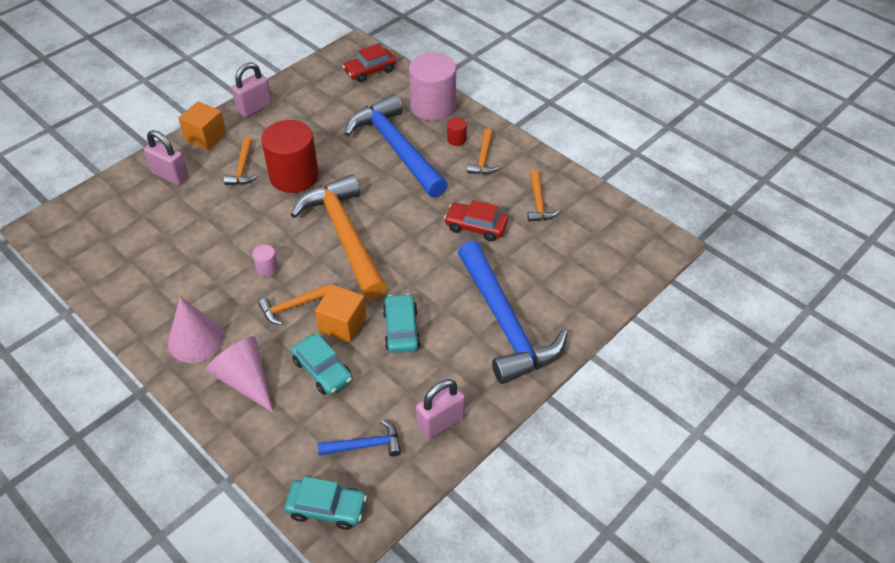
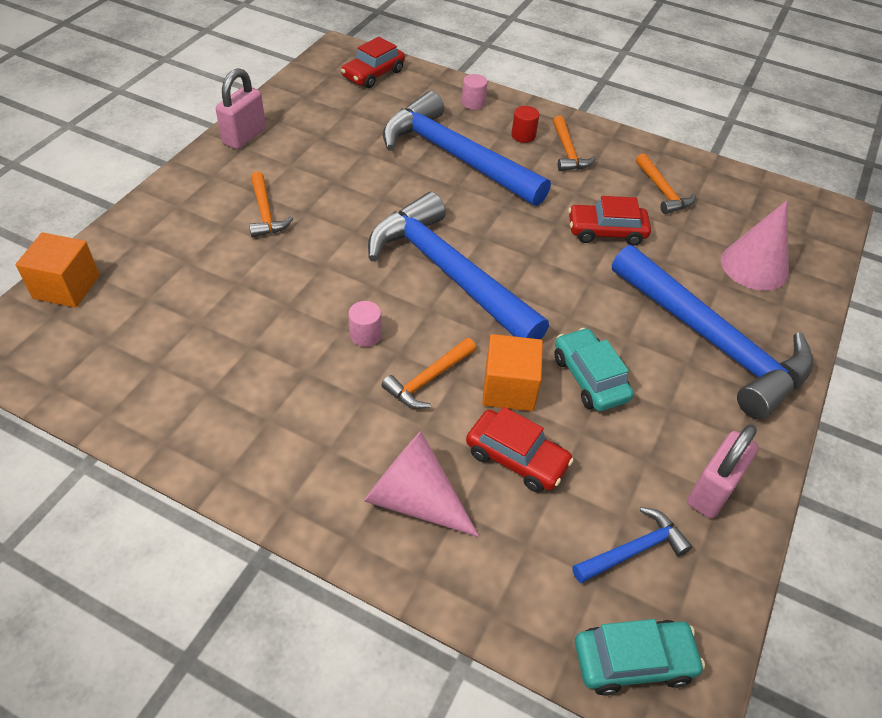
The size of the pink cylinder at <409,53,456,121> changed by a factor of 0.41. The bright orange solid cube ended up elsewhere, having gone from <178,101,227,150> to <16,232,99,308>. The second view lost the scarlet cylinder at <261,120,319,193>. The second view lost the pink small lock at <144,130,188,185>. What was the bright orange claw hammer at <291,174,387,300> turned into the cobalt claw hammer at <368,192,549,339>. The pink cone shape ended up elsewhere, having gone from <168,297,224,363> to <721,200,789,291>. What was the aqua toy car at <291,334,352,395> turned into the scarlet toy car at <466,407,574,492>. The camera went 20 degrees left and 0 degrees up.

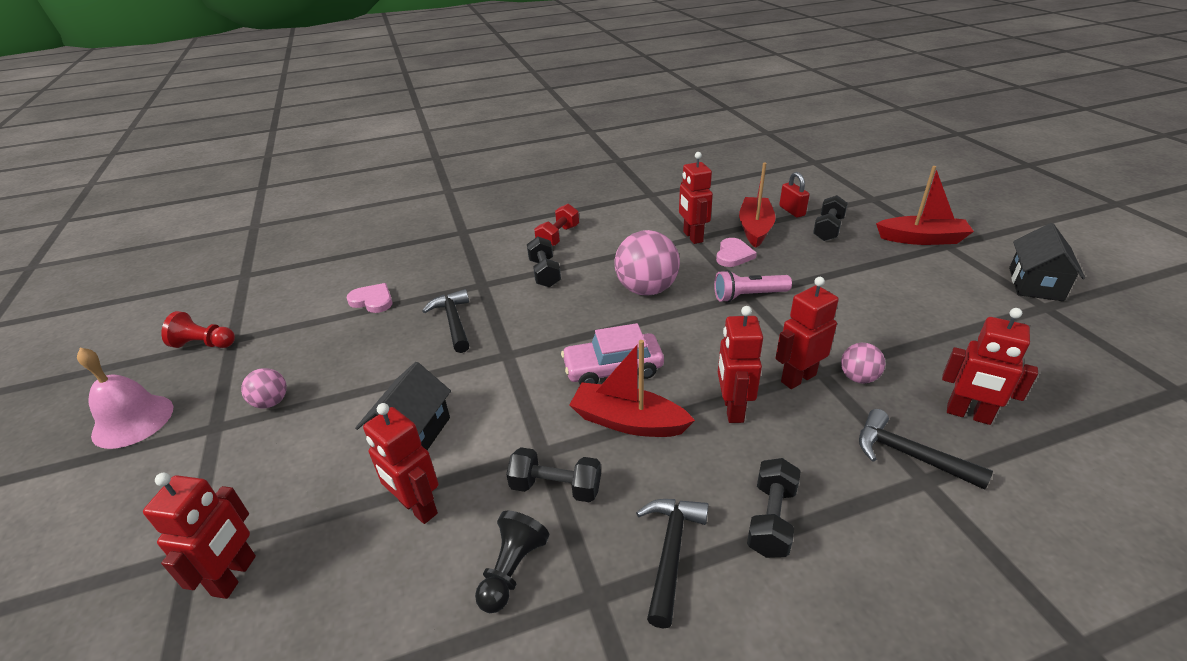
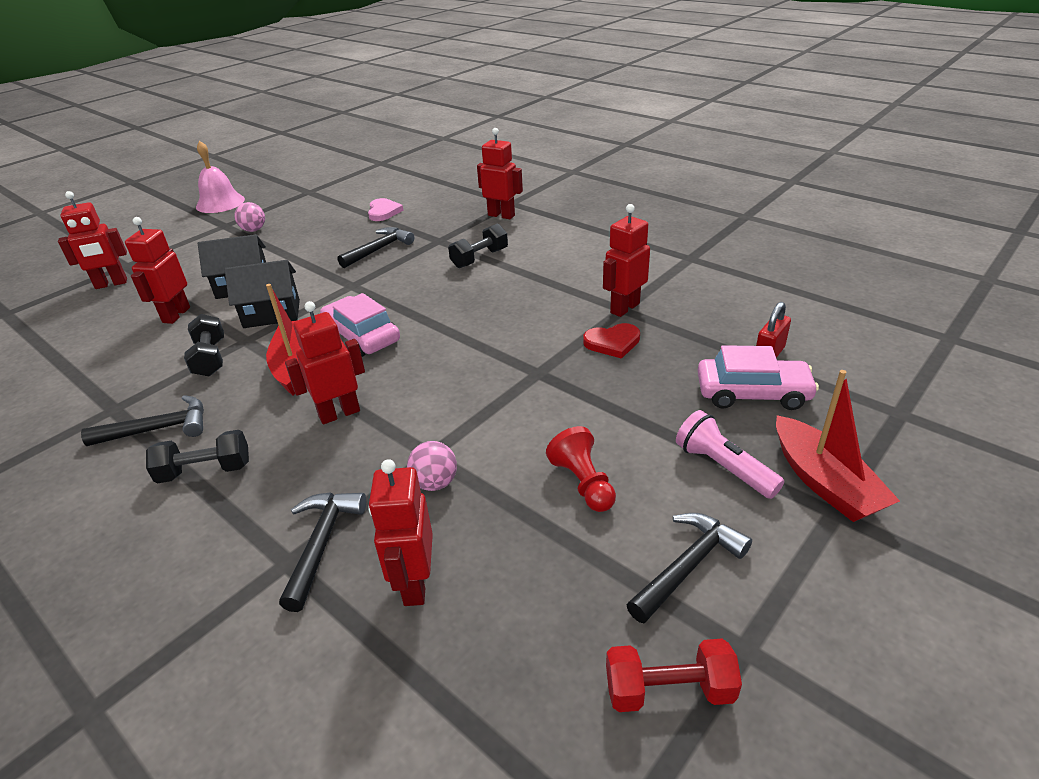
The second view lost the scarlet toy boat at <739,162,776,248>. Where the black dumbbell stood at <813,195,848,241>, the pink toy car came to stand at <698,345,819,410>. The scarlet dumbbell ended up elsewhere, having gone from <534,204,579,246> to <606,639,742,712>. The black toy house ended up elsewhere, having gone from <1009,223,1085,301> to <225,260,300,328>. The second view lost the pink sphere at <614,230,680,296>. What was the pink love heart at <716,238,757,267> turned into the scarlet love heart at <583,323,640,359>. The pink torch ended up elsewhere, having gone from <714,270,792,302> to <676,410,784,499>. The scarlet robot ended up elsewhere, having gone from <775,277,839,389> to <477,128,523,219>. The scarlet chess pawn ended up elsewhere, having gone from <161,311,235,348> to <546,426,616,512>. The second view lost the black chess pawn at <475,511,549,613>. The second view gained the black claw hammer at <627,513,752,624>. The camera went 60 degrees right and 0 degrees up.

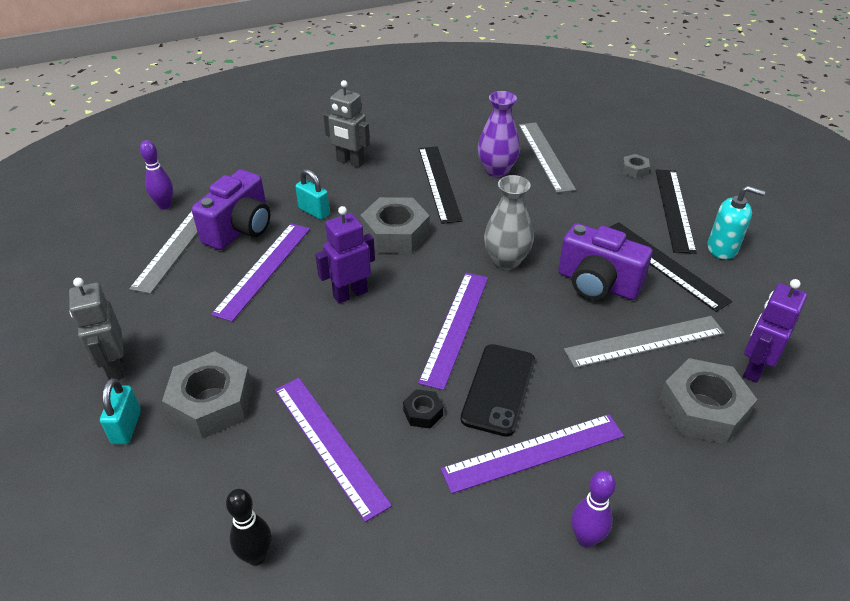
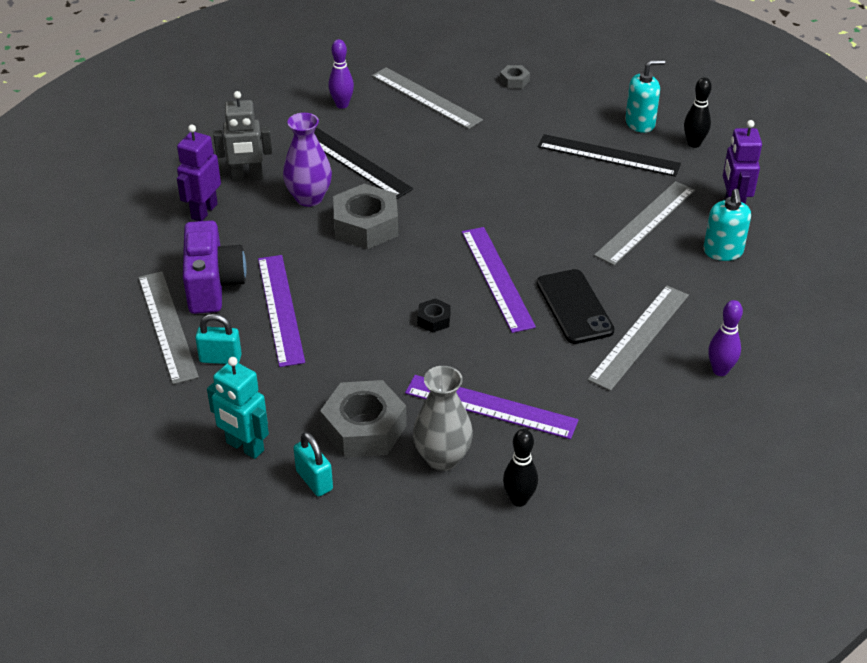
The violet tall vase ended up elsewhere, having gone from <478,91,520,177> to <283,113,332,207>. The violet skittle ended up elsewhere, having gone from <140,140,173,209> to <328,39,354,109>. The aqua small lock ended up elsewhere, having gone from <295,169,330,220> to <195,314,242,364>. The second view lost the black measuring stick at <655,170,697,254>. The ash-grey tall vase ended up elsewhere, having gone from <484,175,534,270> to <413,366,473,471>. The violet robot ended up elsewhere, having gone from <315,206,375,304> to <177,125,221,221>. The second view lost the violet compact camera at <558,223,652,300>. What was the ash-grey robot at <69,278,124,380> turned into the aqua robot at <207,357,269,459>. Where the ash-grey hex nut stood at <659,358,757,444>, the aqua pump bottle came to stand at <703,189,751,261>. The black hex nut ended up elsewhere, having gone from <403,389,443,428> to <418,298,451,333>. What was the violet measuring stick at <441,414,624,494> turned into the ash-grey measuring stick at <587,286,689,391>. The second view gained the black skittle at <684,77,712,148>. The camera went 35 degrees left and 0 degrees up.

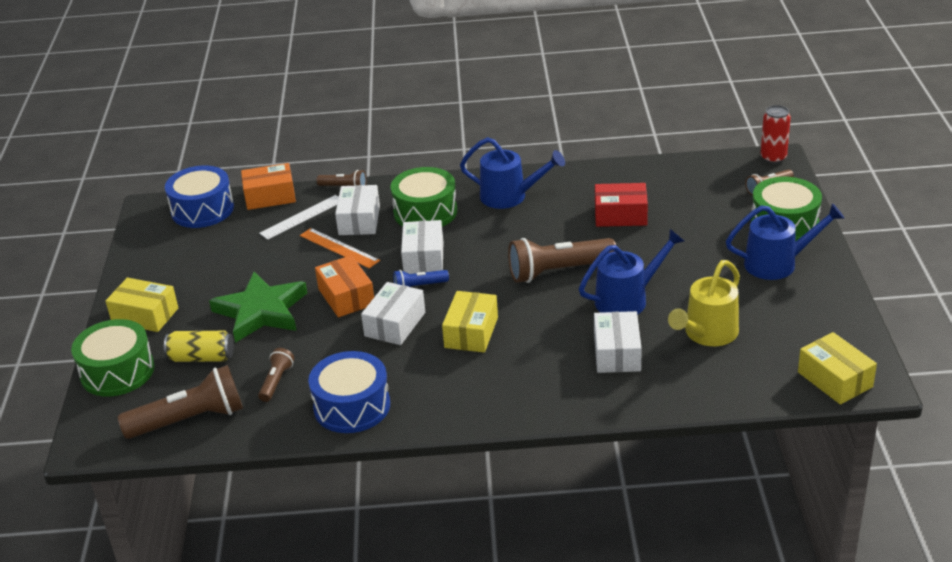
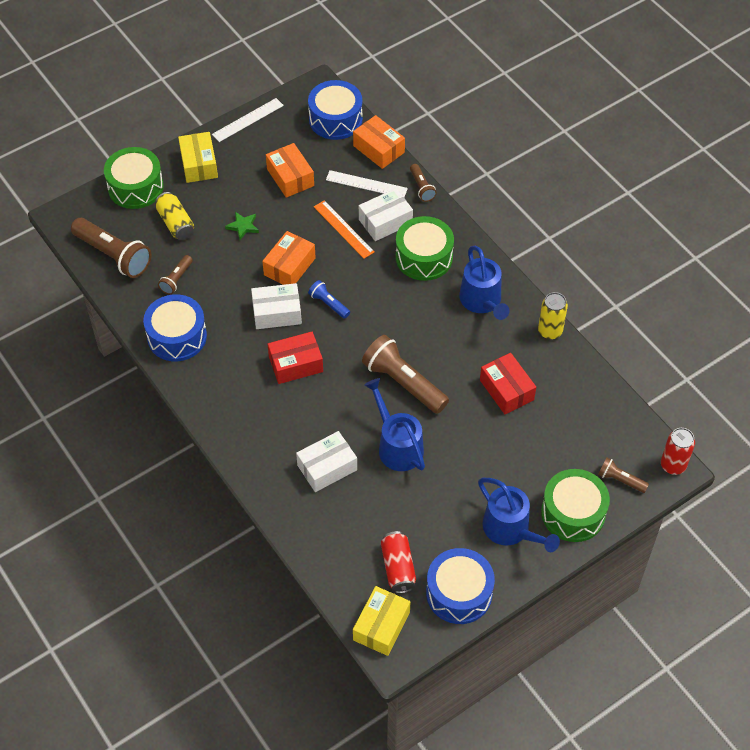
The second view lost the snow-white box at <401,220,443,274>. The bright orange measuring stick at <300,228,380,268> ended up facing another way, 45 degrees counterclockwise from before. The cobalt watering can at <579,229,685,315> ended up facing another way, 150 degrees counterclockwise from before. The second view lost the golden watering can at <668,260,740,346>. The size of the green star at <209,272,307,343> changed by a factor of 0.43. What was the golden box at <442,291,498,352> turned into the scarlet box at <268,332,323,384>. The russet torch at <258,348,294,402> ended up facing another way, 135 degrees clockwise from before. The second view gained the snow-white measuring stick at <212,98,284,142>. The second view gained the bright orange box at <266,143,314,198>. The second view gained the golden can at <538,292,568,340>. The second view gained the scarlet can at <381,531,416,593>. The second view gained the cobalt drum at <426,548,495,624>. The camera went 55 degrees right and 20 degrees up.

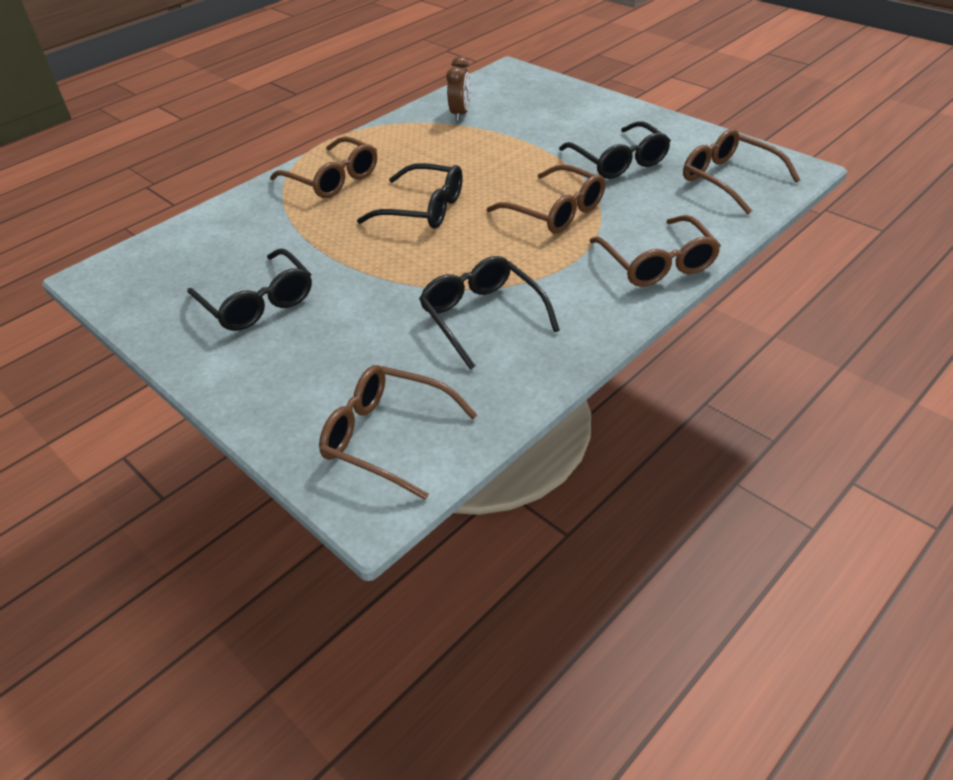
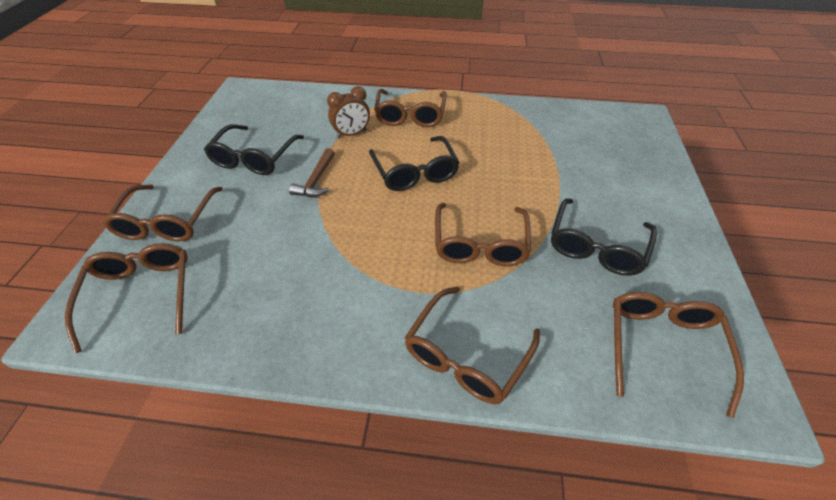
The russet clock ended up elsewhere, having gone from <446,56,471,121> to <327,86,370,138>. The second view lost the black eyeglasses at <419,256,560,370>. The second view gained the russet claw hammer at <289,148,335,197>. The second view gained the russet eyeglasses at <103,184,223,241>. The camera went 50 degrees right and 5 degrees up.

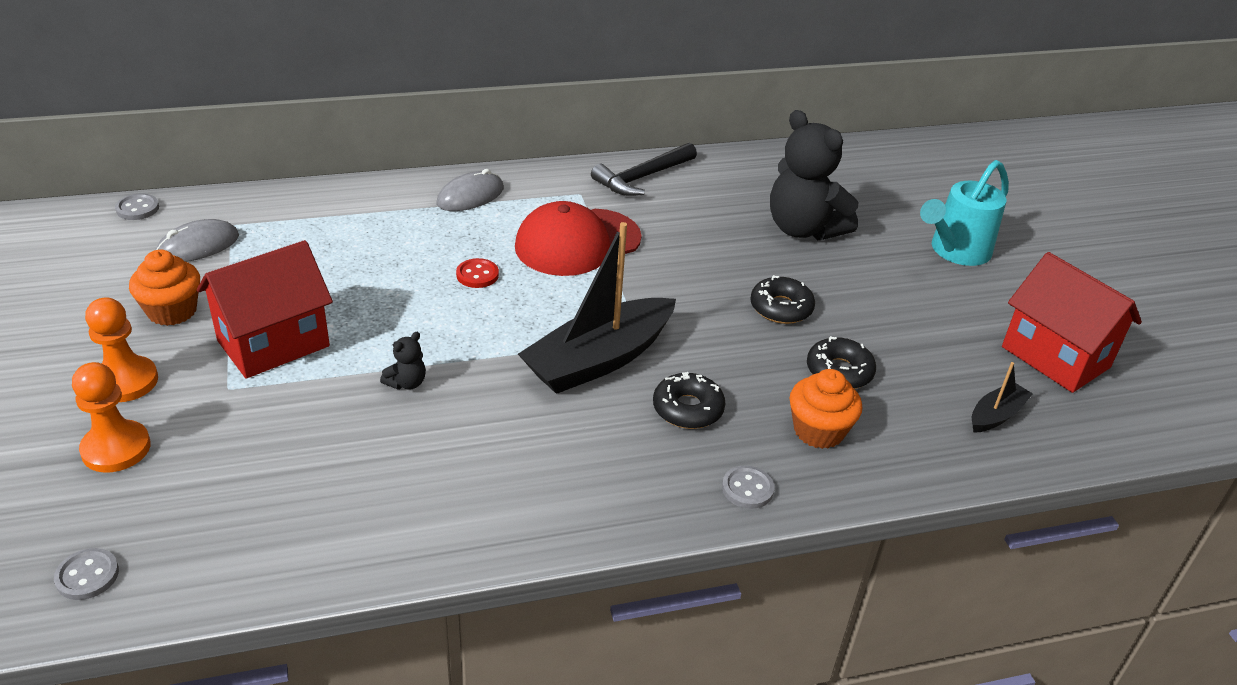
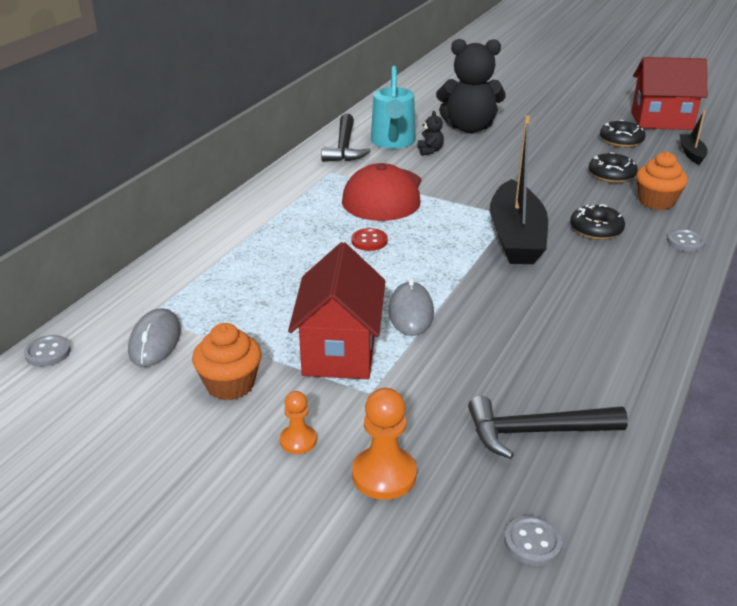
The aqua watering can ended up elsewhere, having gone from <920,160,1009,266> to <371,66,415,149>. The ash-grey computer mouse ended up elsewhere, having gone from <436,169,504,211> to <388,278,434,336>. The black doughnut ended up elsewhere, having gone from <750,275,815,324> to <600,120,646,147>. The size of the bright orange chess pawn at <85,297,158,402> changed by a factor of 0.60. The black teddy bear ended up elsewhere, having gone from <380,332,426,390> to <417,111,444,156>. The second view gained the black claw hammer at <468,396,628,459>. The camera went 45 degrees left and 5 degrees down.

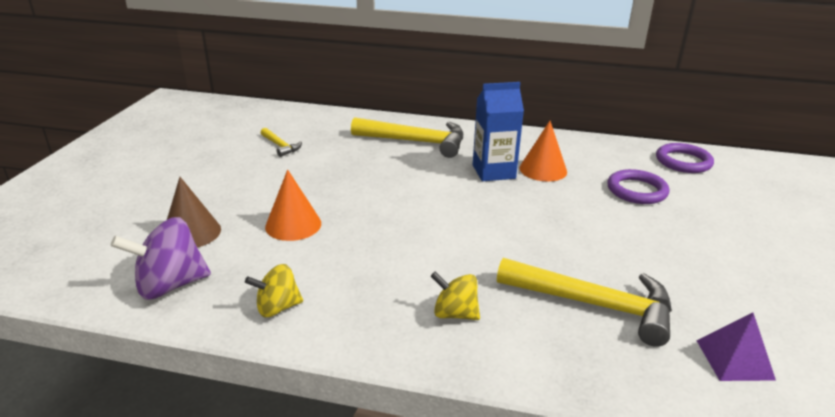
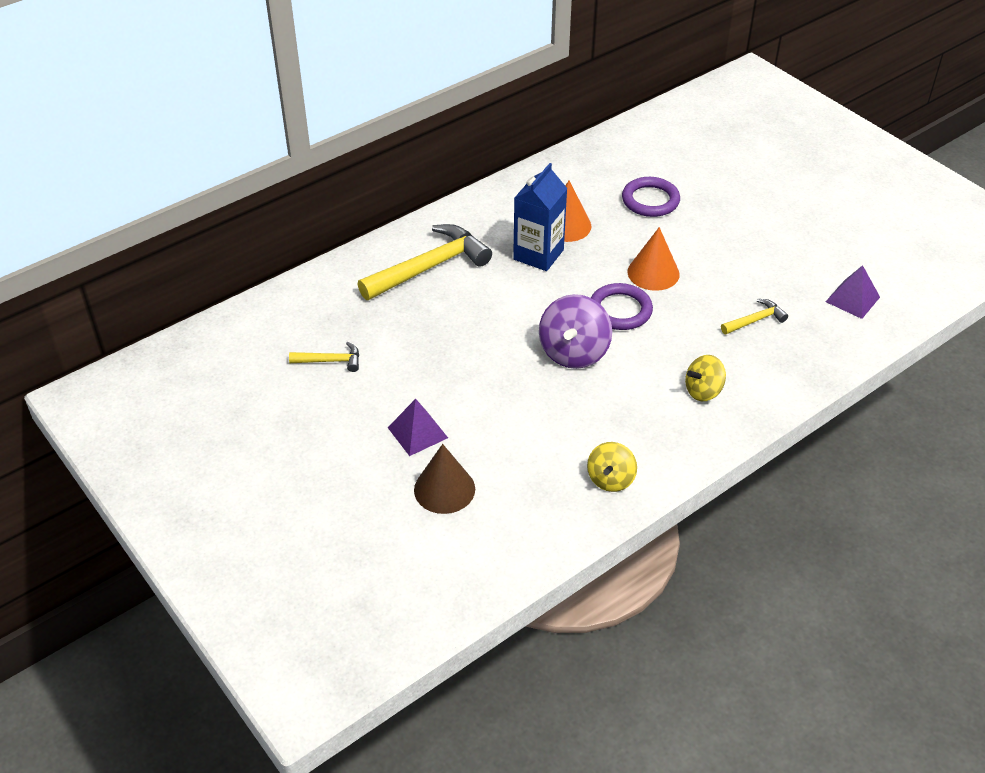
The violet ring ended up elsewhere, having gone from <656,143,714,173> to <591,283,653,330>. The bright orange cone shape ended up elsewhere, having gone from <265,170,321,241> to <627,227,679,291>. The violet spinning top ended up elsewhere, having gone from <111,217,211,300> to <539,294,612,369>. The size of the golden claw hammer at <497,258,672,347> changed by a factor of 0.48. The second view gained the violet solid pyramid at <388,399,448,456>. The camera went 50 degrees left and 15 degrees up.

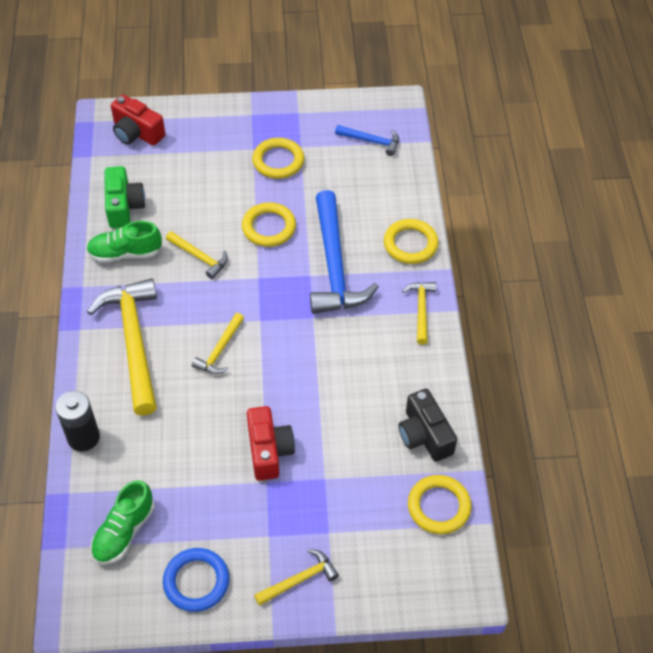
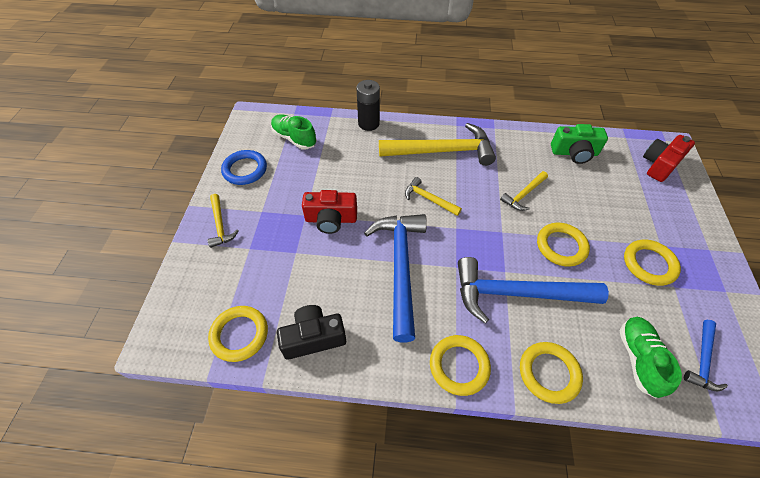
The green sneaker ended up elsewhere, having gone from <87,221,162,263> to <620,317,682,398>. Where the golden claw hammer stood at <402,282,436,344>, the golden ring came to stand at <430,335,491,396>. The second view gained the cobalt claw hammer at <364,214,427,342>. The camera went 100 degrees right and 0 degrees up.

